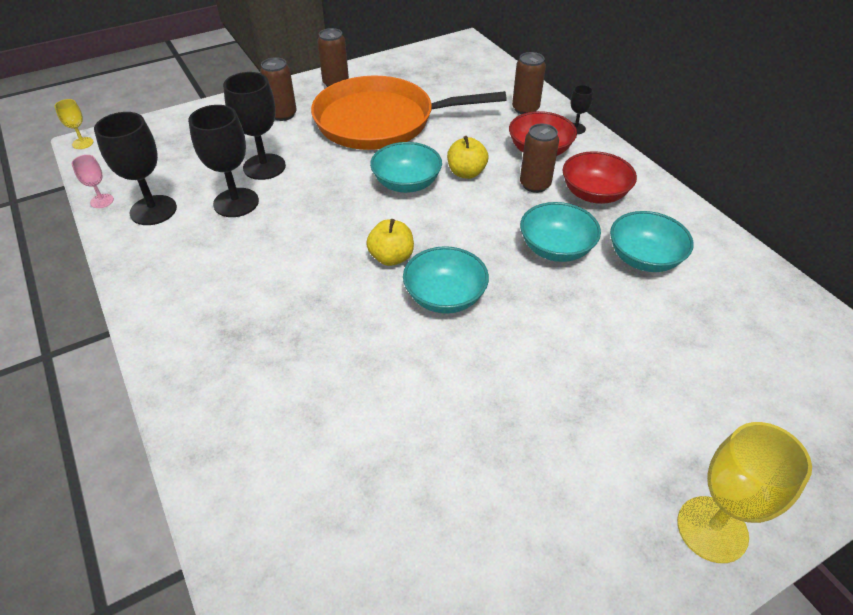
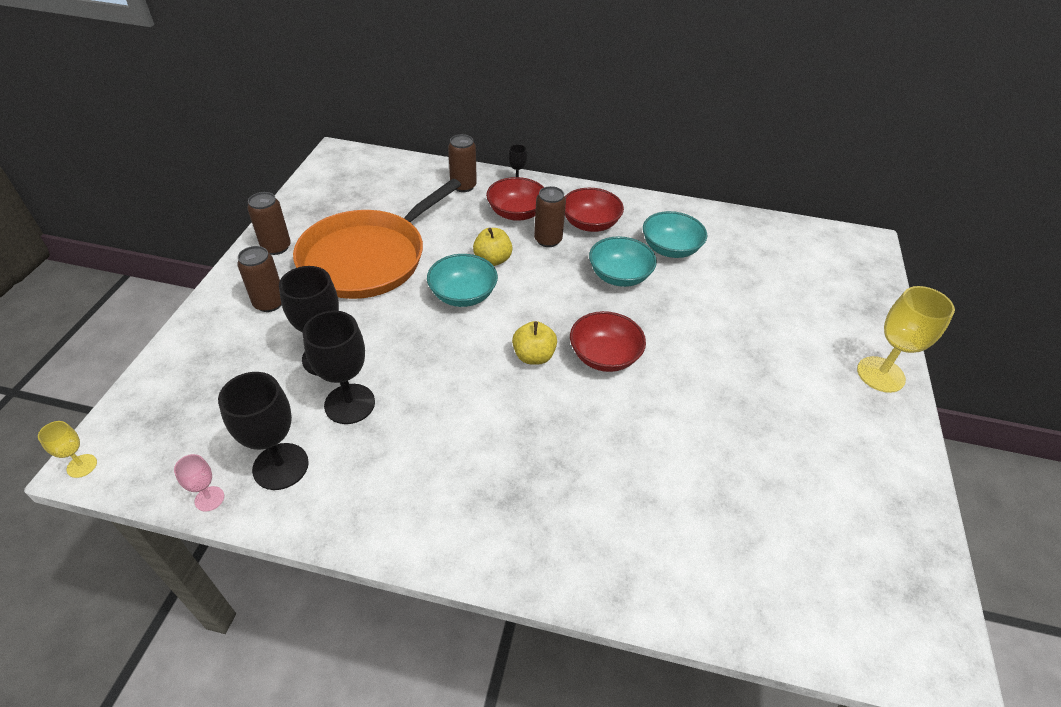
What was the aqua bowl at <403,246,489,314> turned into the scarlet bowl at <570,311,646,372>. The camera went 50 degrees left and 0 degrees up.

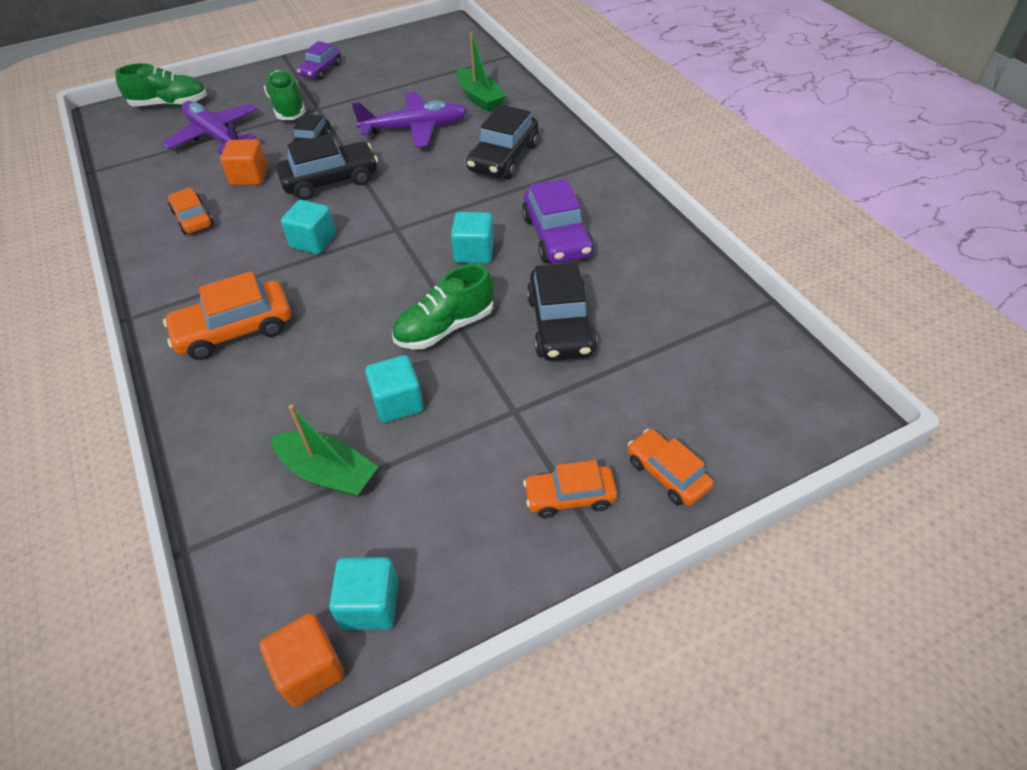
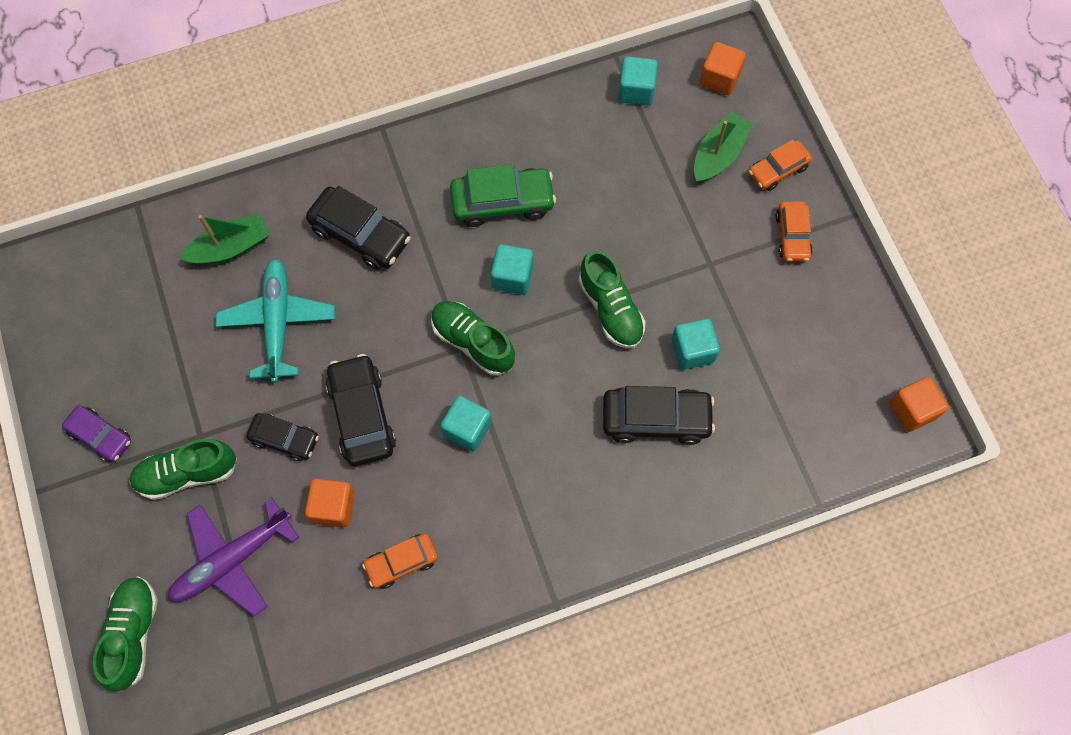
What was the violet aeroplane at <352,92,467,148> turned into the aqua aeroplane at <216,258,335,383>. What was the violet toy car at <522,178,594,264> turned into the green toy car at <450,164,556,227>. The black toy car ended up elsewhere, having gone from <527,263,597,361> to <603,386,715,445>. The second view lost the bright orange toy car at <163,271,291,360>. The green toy boat ended up elsewhere, having gone from <271,405,378,497> to <694,111,753,183>. The aqua solid cube ended up elsewhere, having gone from <329,557,399,630> to <618,56,658,105>. The second view gained the bright orange solid cube at <699,42,746,95>. The second view gained the green sneaker at <431,301,515,376>. The camera went 85 degrees left and 20 degrees up.

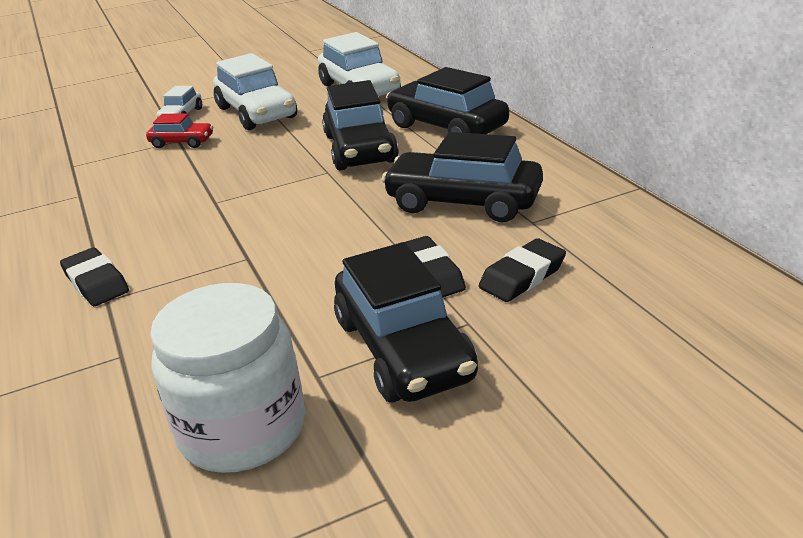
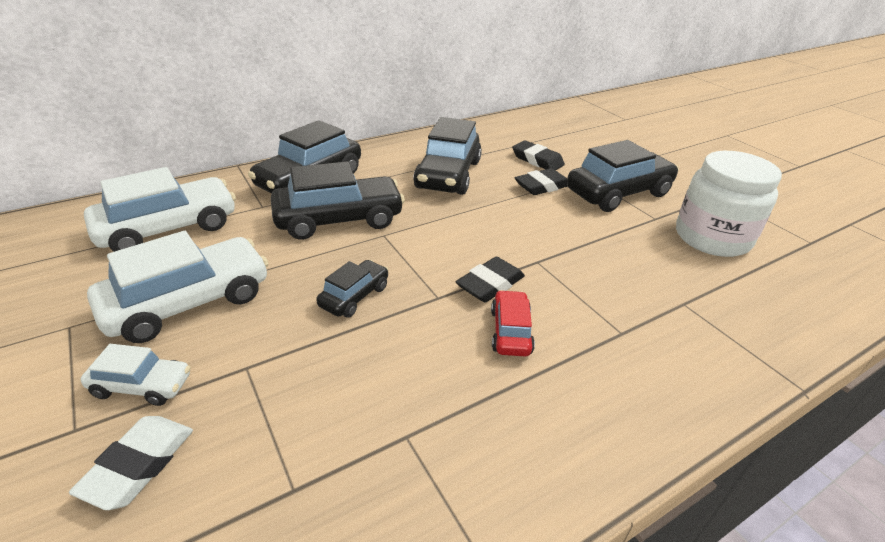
The scarlet toy car ended up elsewhere, having gone from <146,113,213,148> to <491,290,535,356>. The black eraser ended up elsewhere, having gone from <60,247,129,306> to <455,257,525,302>. The second view gained the black toy car at <316,260,388,318>. The second view gained the snow-white eraser at <69,416,193,510>. The camera went 100 degrees left and 5 degrees up.

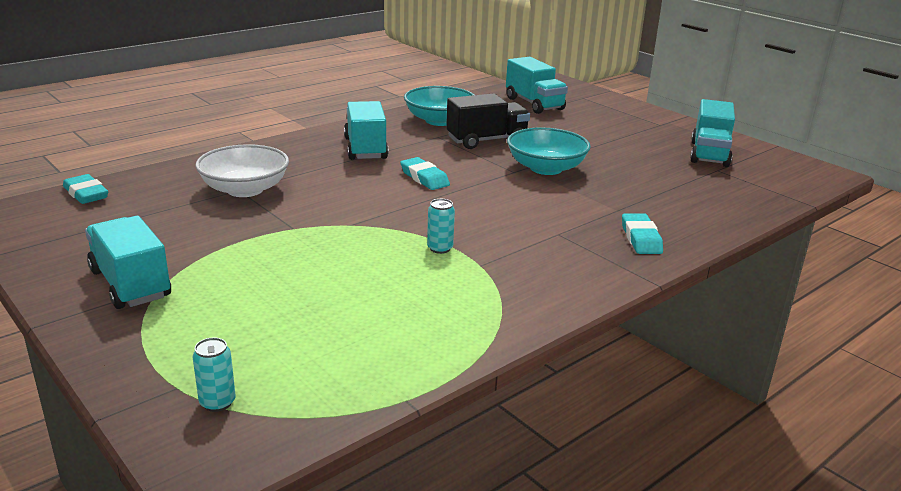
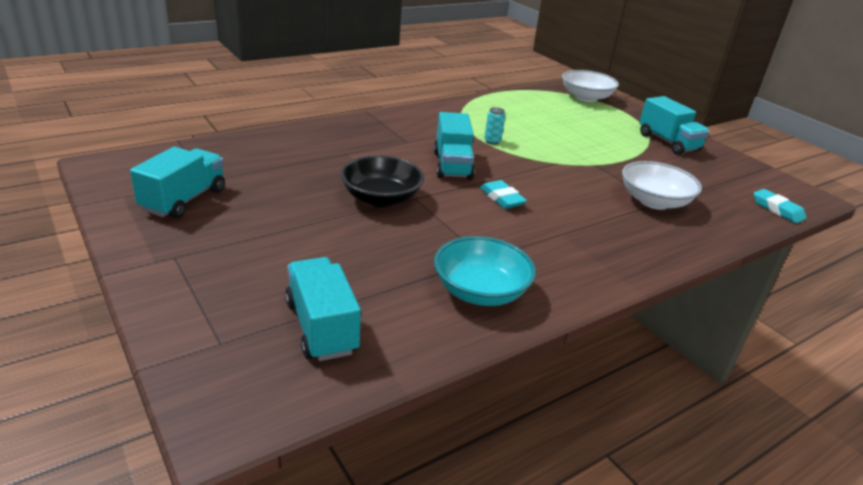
The second view lost the black lorry at <446,93,530,149>. The aqua lorry ended up elsewhere, having gone from <344,101,388,160> to <434,112,475,180>. What was the aqua bowl at <507,127,591,175> turned into the black bowl at <340,155,424,207>. The second view lost the aqua eraser at <622,213,663,254>. Where the aqua can stood at <193,337,236,412>, the snow-white bowl came to stand at <562,70,619,102>. The camera went 175 degrees left and 5 degrees up.

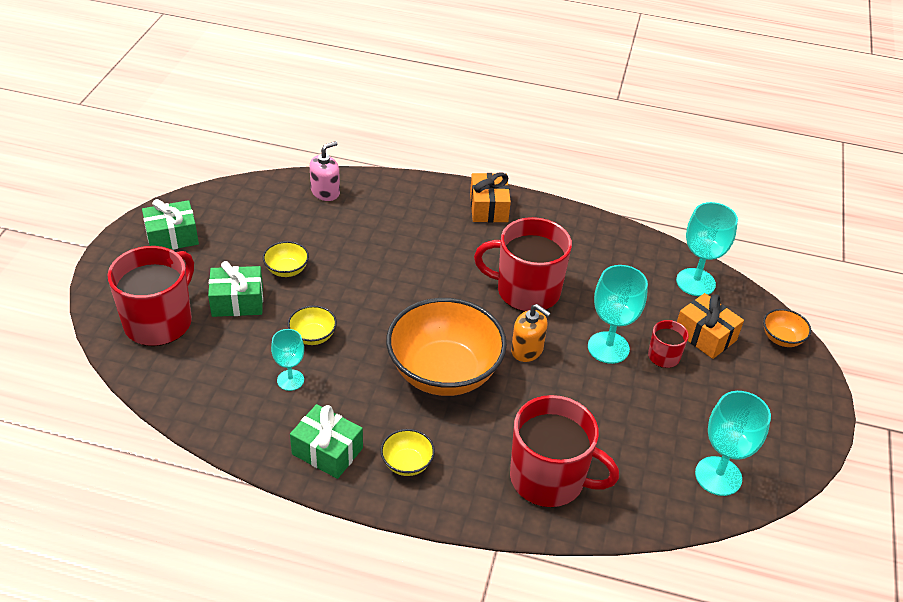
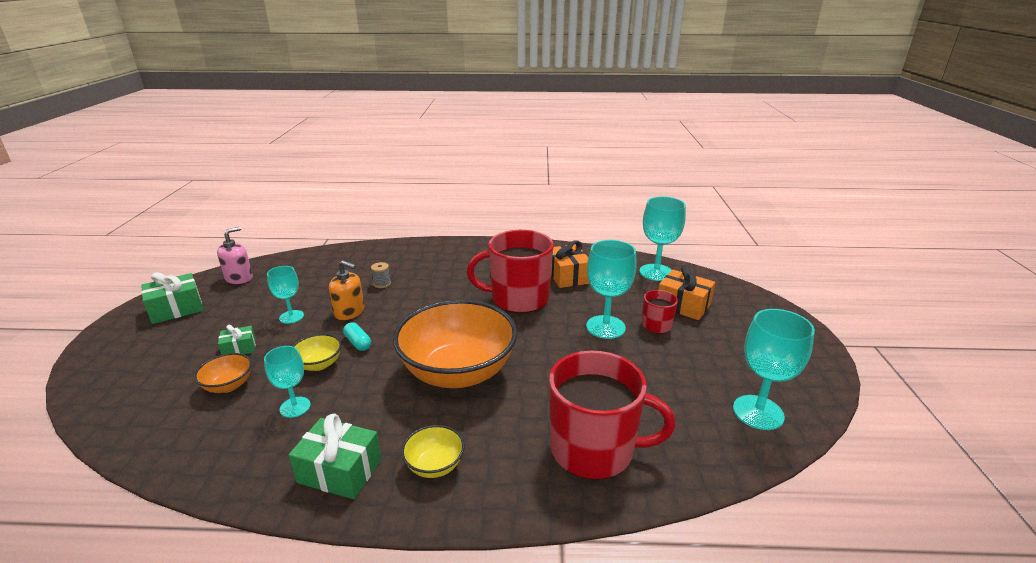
The pink pump bottle ended up elsewhere, having gone from <310,141,340,201> to <217,227,253,284>. The bright orange gift ended up elsewhere, having gone from <470,173,511,222> to <551,240,590,288>. Where the golden bowl stood at <263,241,309,277>, the aqua goblet came to stand at <267,266,304,324>. The second view lost the scarlet tea mug at <108,246,194,346>. The size of the green gift at <208,261,263,317> changed by a factor of 0.59. The bright orange pump bottle ended up elsewhere, having gone from <511,304,551,362> to <329,260,364,320>. The bright orange bowl ended up elsewhere, having gone from <763,309,811,347> to <194,353,252,393>. The second view gained the ash-grey spool at <371,262,391,288>. The second view gained the aqua pill shape at <343,322,371,351>. The camera went 10 degrees left and 15 degrees down.

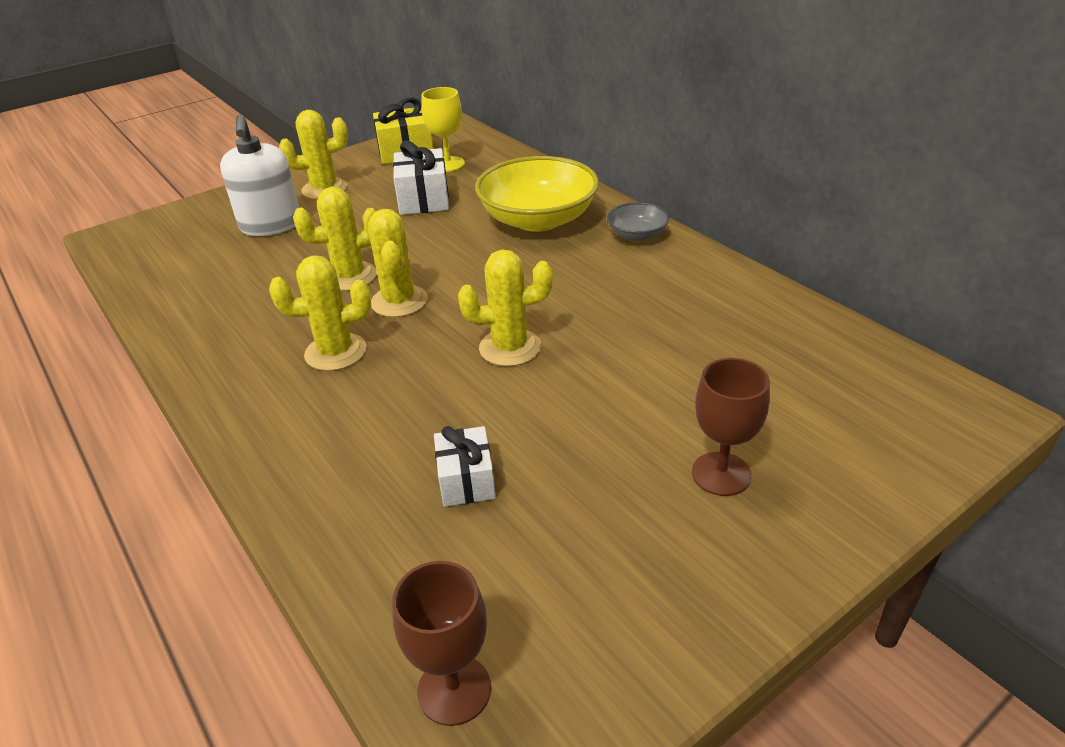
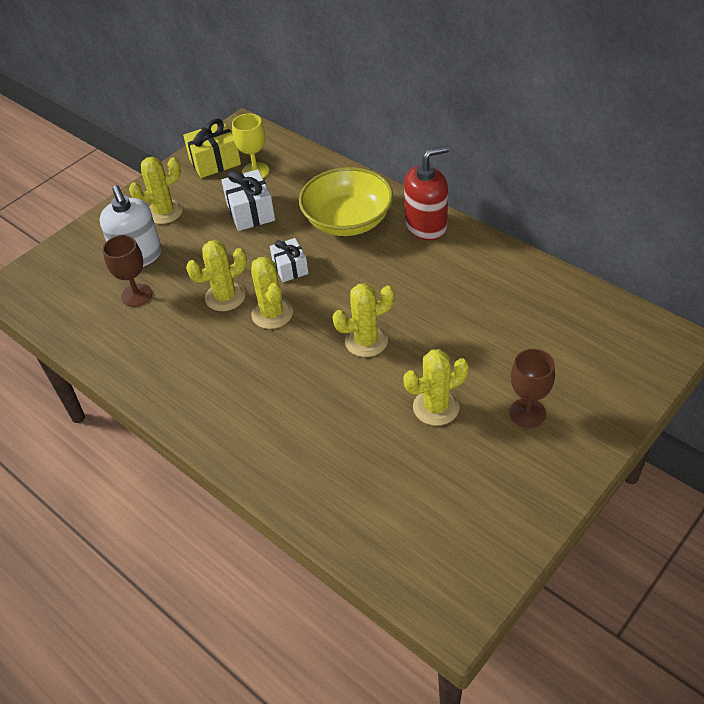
Where the ash-grey bowl stood at <607,202,669,242>, the scarlet pump bottle came to stand at <404,145,449,240>. The golden prickly plant ended up elsewhere, having gone from <269,255,371,371> to <403,349,469,426>. The snow-white gift ended up elsewhere, having gone from <434,426,496,507> to <270,238,309,282>. The russet goblet ended up elsewhere, having gone from <392,561,491,726> to <103,235,152,307>. The camera went 10 degrees left and 10 degrees up.

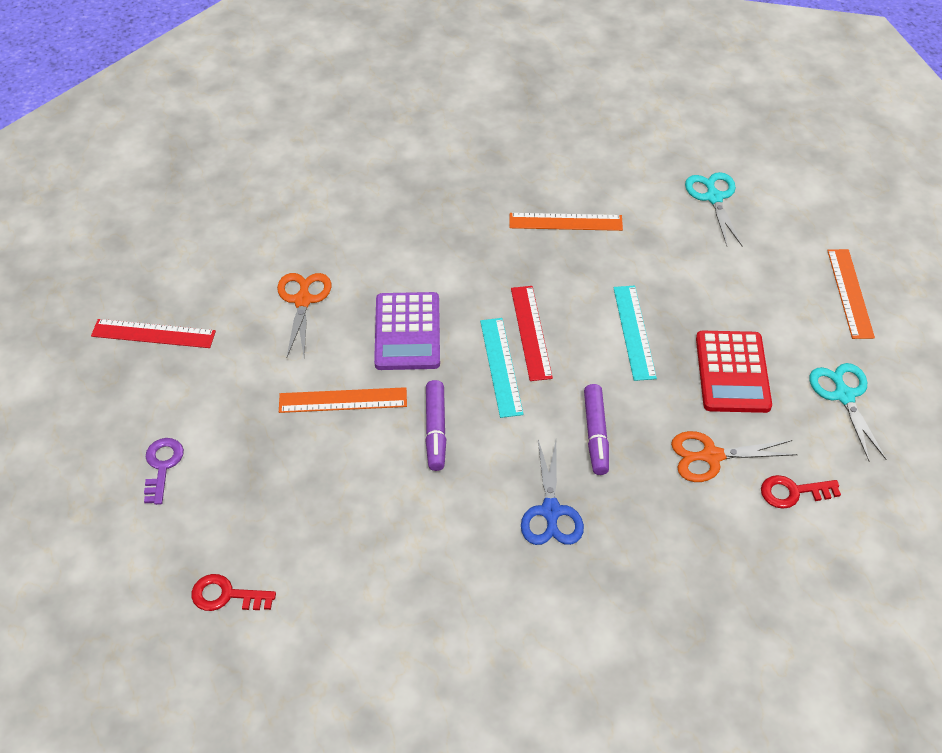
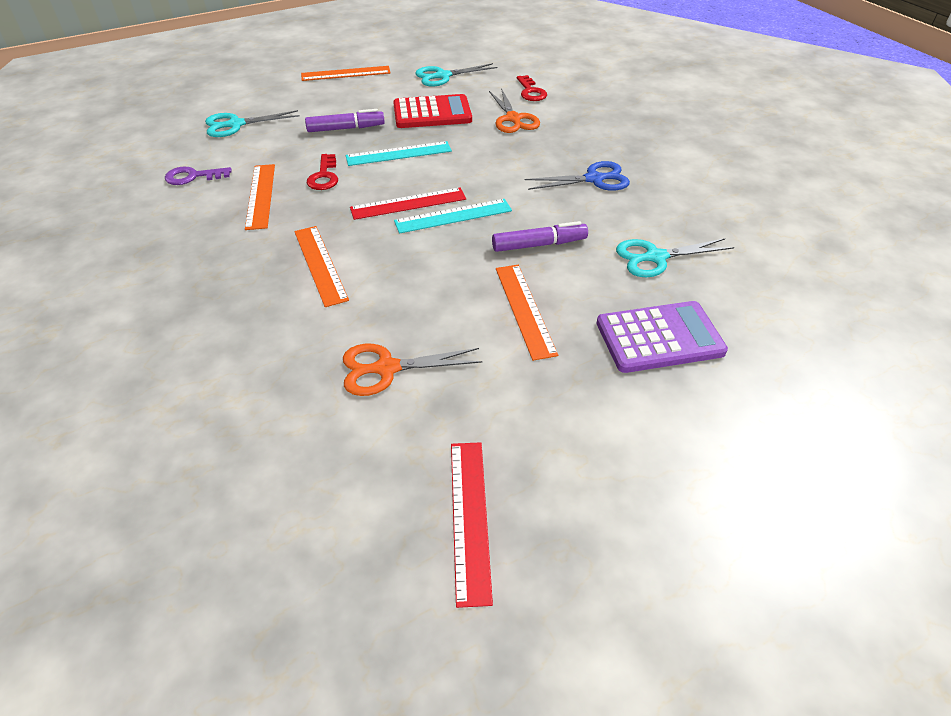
The violet calculator ended up elsewhere, having gone from <374,292,440,370> to <597,301,728,373>. The violet marker ended up elsewhere, having gone from <584,384,609,475> to <305,109,385,132>. The violet latchkey ended up elsewhere, having gone from <144,438,184,505> to <165,167,232,185>. The scarlet latchkey ended up elsewhere, having gone from <191,574,276,611> to <307,154,338,190>. The second view gained the bright orange measuring stick at <294,226,349,307>. The second view gained the aqua scissors at <616,238,734,277>. The camera went 100 degrees left and 5 degrees down.

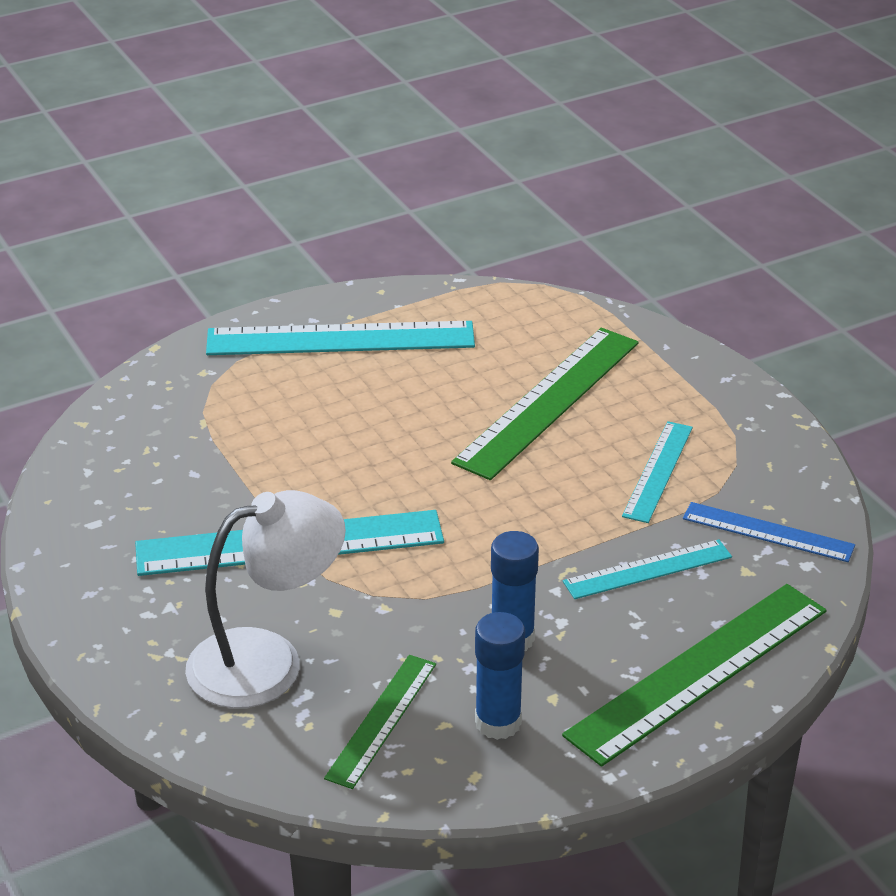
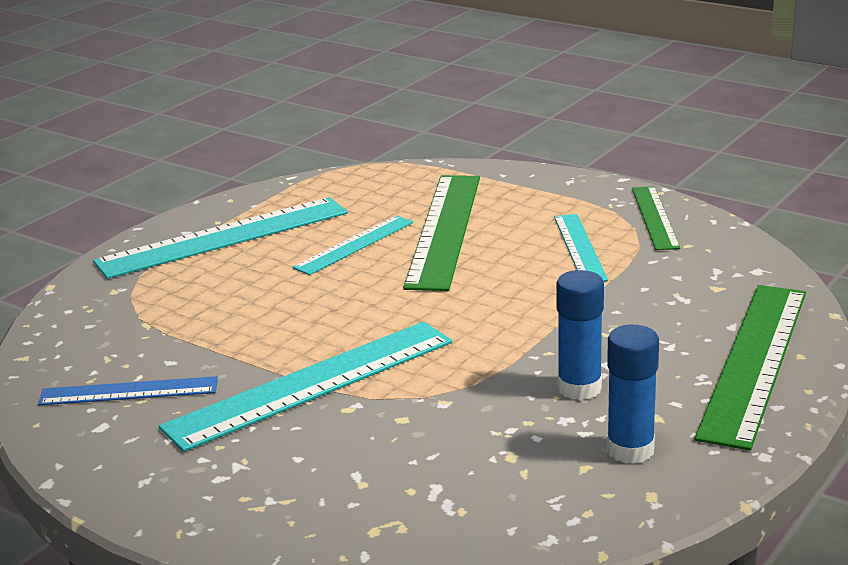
The second view lost the snow-white lamp at <185,490,346,708>. The cobalt measuring stick ended up elsewhere, having gone from <683,502,855,562> to <38,376,218,405>. The aqua measuring stick ended up elsewhere, having gone from <563,539,732,599> to <292,215,413,275>. The green measuring stick ended up elsewhere, having gone from <324,655,436,789> to <632,186,680,250>. The camera went 25 degrees left and 10 degrees down.

